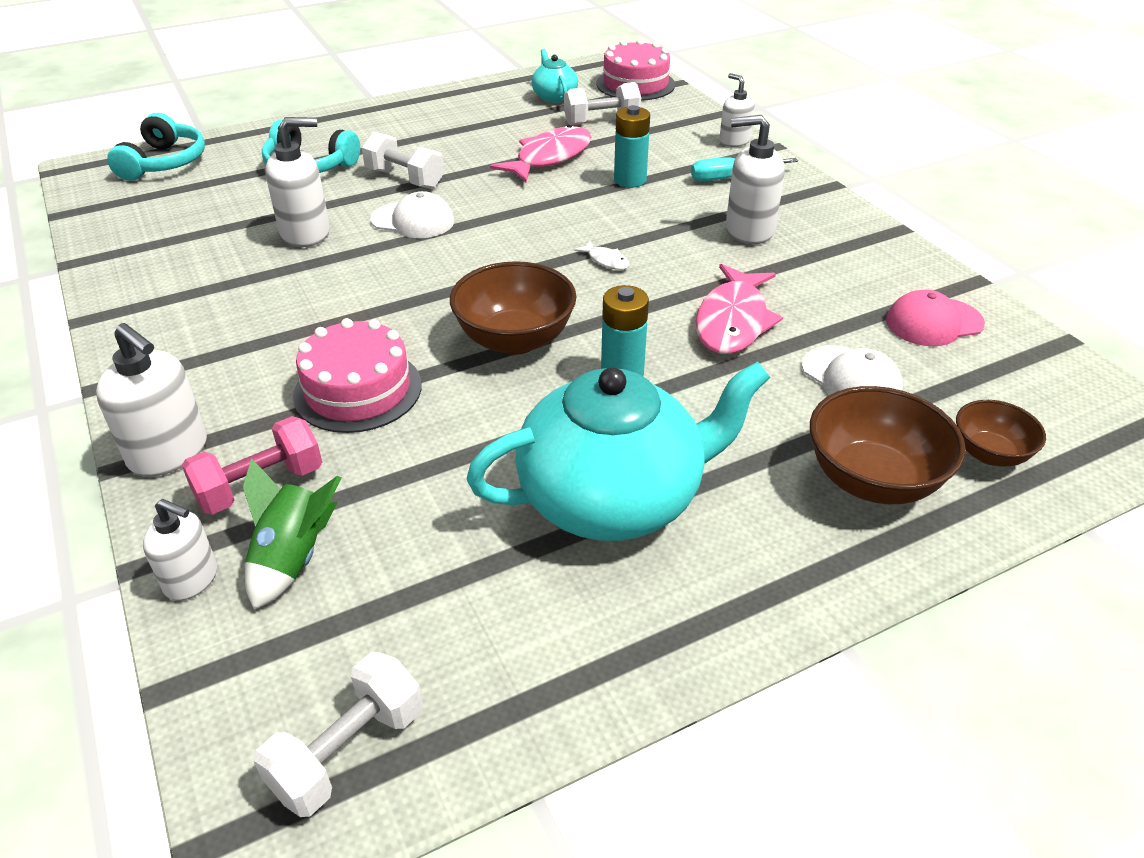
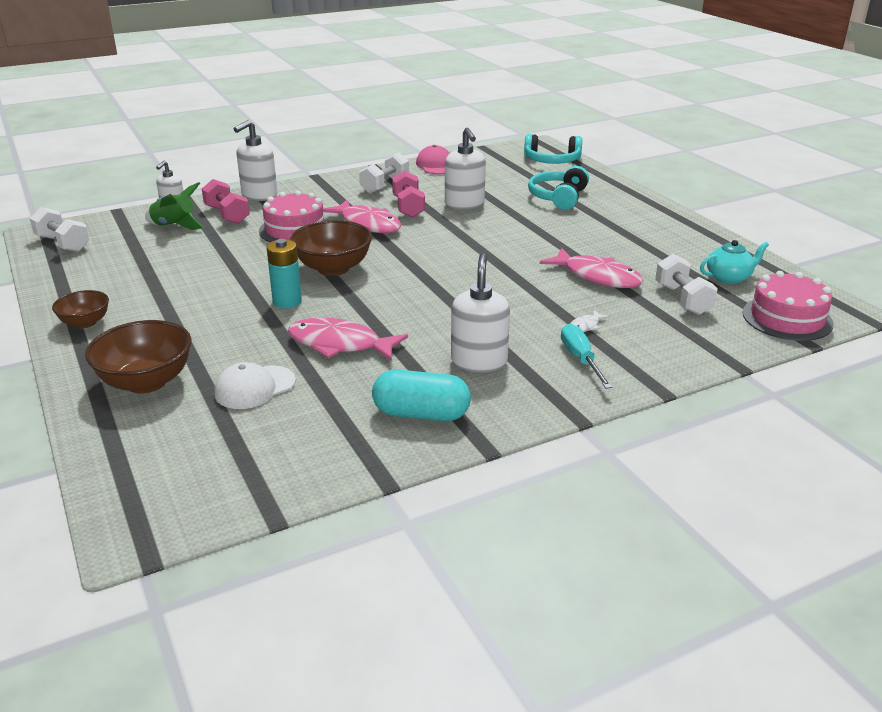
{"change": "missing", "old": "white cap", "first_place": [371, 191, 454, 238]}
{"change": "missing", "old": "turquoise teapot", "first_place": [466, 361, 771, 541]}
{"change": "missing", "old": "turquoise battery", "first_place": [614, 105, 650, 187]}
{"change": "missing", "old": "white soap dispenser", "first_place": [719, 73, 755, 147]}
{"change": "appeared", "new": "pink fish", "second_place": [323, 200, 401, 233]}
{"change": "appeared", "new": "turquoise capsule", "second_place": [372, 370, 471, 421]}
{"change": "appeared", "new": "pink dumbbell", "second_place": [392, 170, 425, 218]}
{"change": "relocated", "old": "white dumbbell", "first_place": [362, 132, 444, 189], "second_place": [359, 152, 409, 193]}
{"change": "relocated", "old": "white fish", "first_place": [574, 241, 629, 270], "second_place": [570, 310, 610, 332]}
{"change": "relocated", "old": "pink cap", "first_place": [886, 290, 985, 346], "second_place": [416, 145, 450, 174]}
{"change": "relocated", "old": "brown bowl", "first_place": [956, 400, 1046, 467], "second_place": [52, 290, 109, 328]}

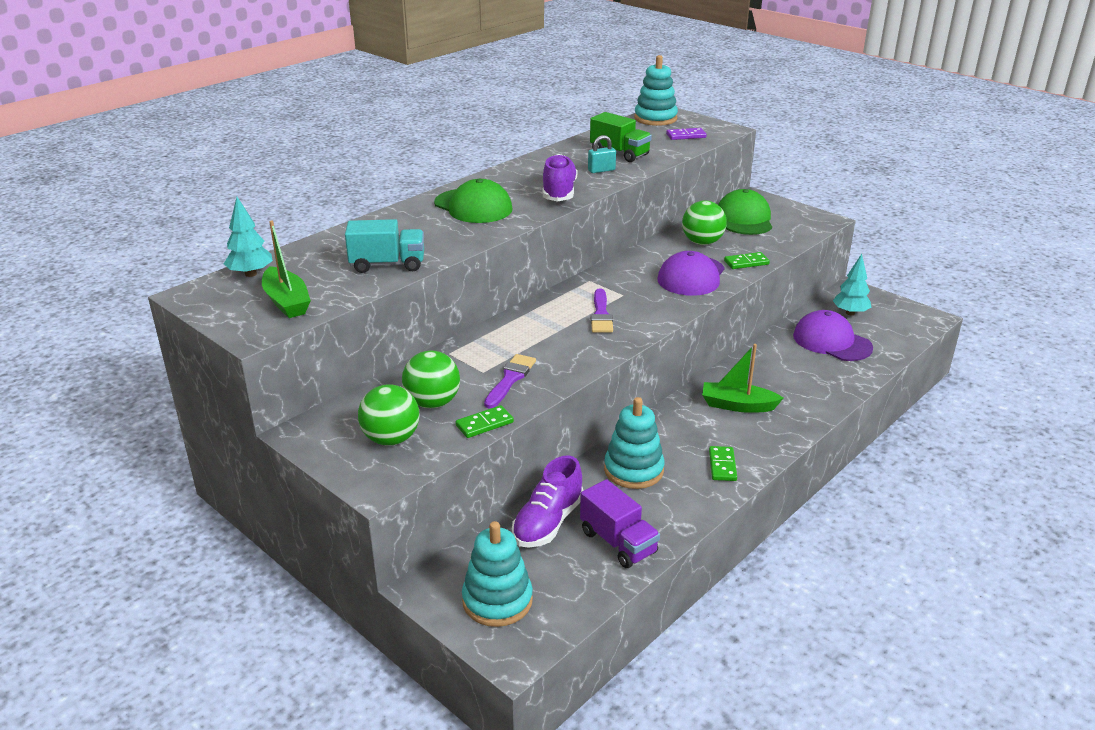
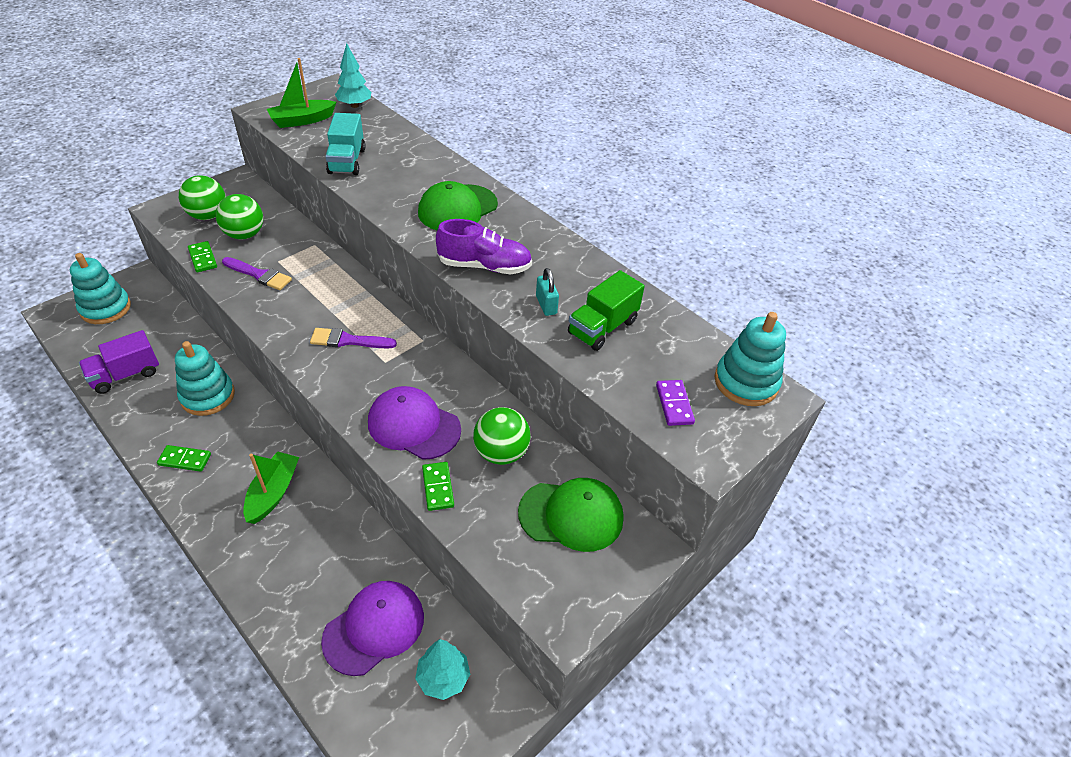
{"change": "missing", "old": "purple shoe", "first_place": [512, 455, 584, 548]}

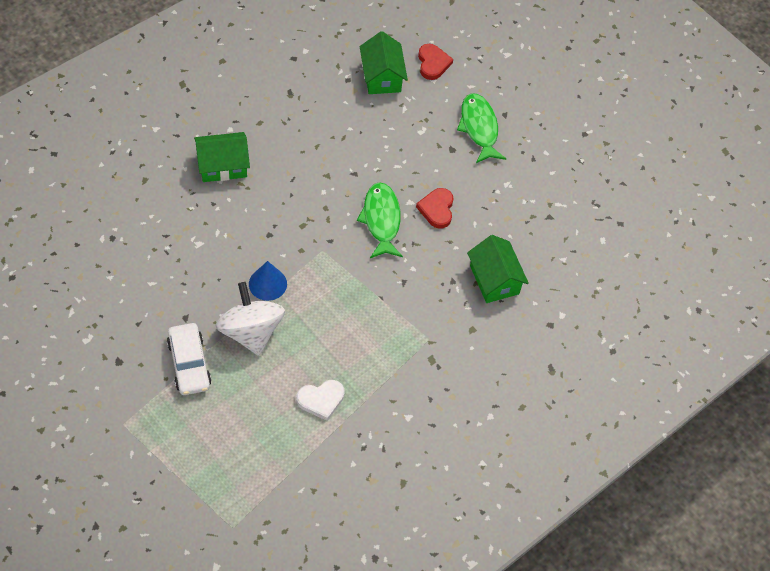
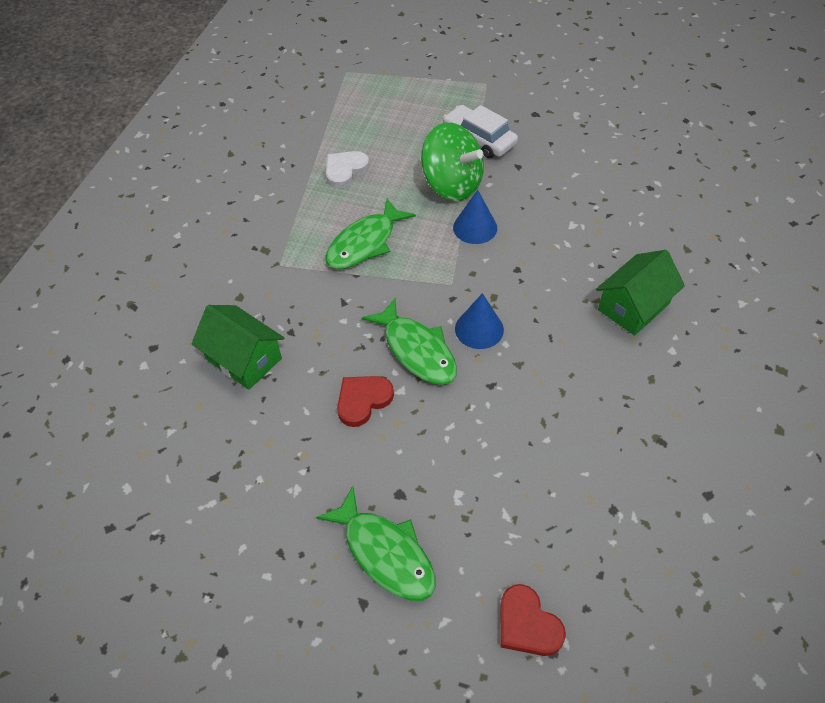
{"change": "missing", "old": "green house", "first_place": [360, 31, 408, 94]}
{"change": "appeared", "new": "green fish", "second_place": [326, 199, 416, 269]}
{"change": "appeared", "new": "blue cone", "second_place": [455, 293, 504, 349]}
{"change": "colour", "old": "white spinning top", "new": "green spinning top", "first_place": [216, 282, 285, 356], "second_place": [421, 123, 484, 201]}
{"change": "spun", "old": "red heart", "first_place": [416, 188, 454, 229], "second_place": [337, 376, 394, 427], "degrees": -105}

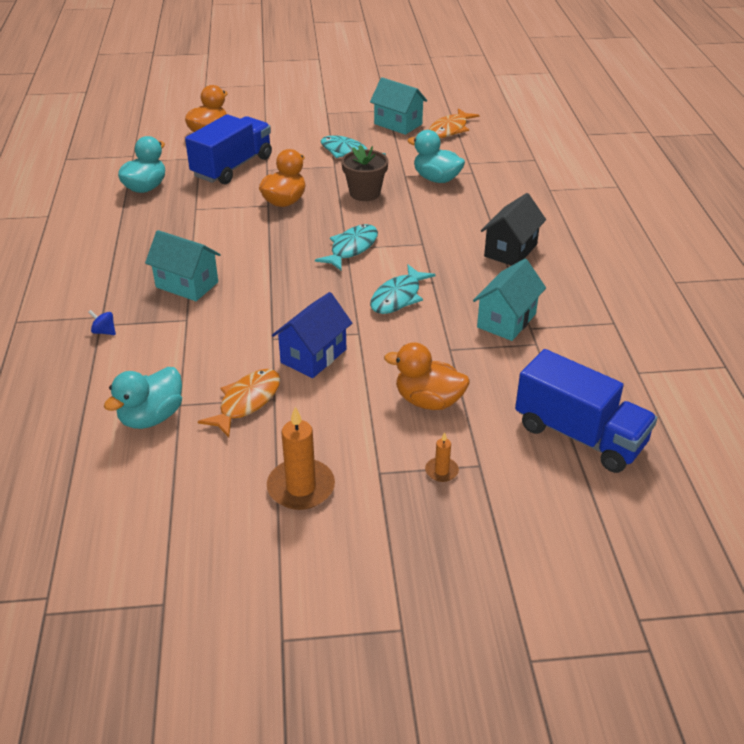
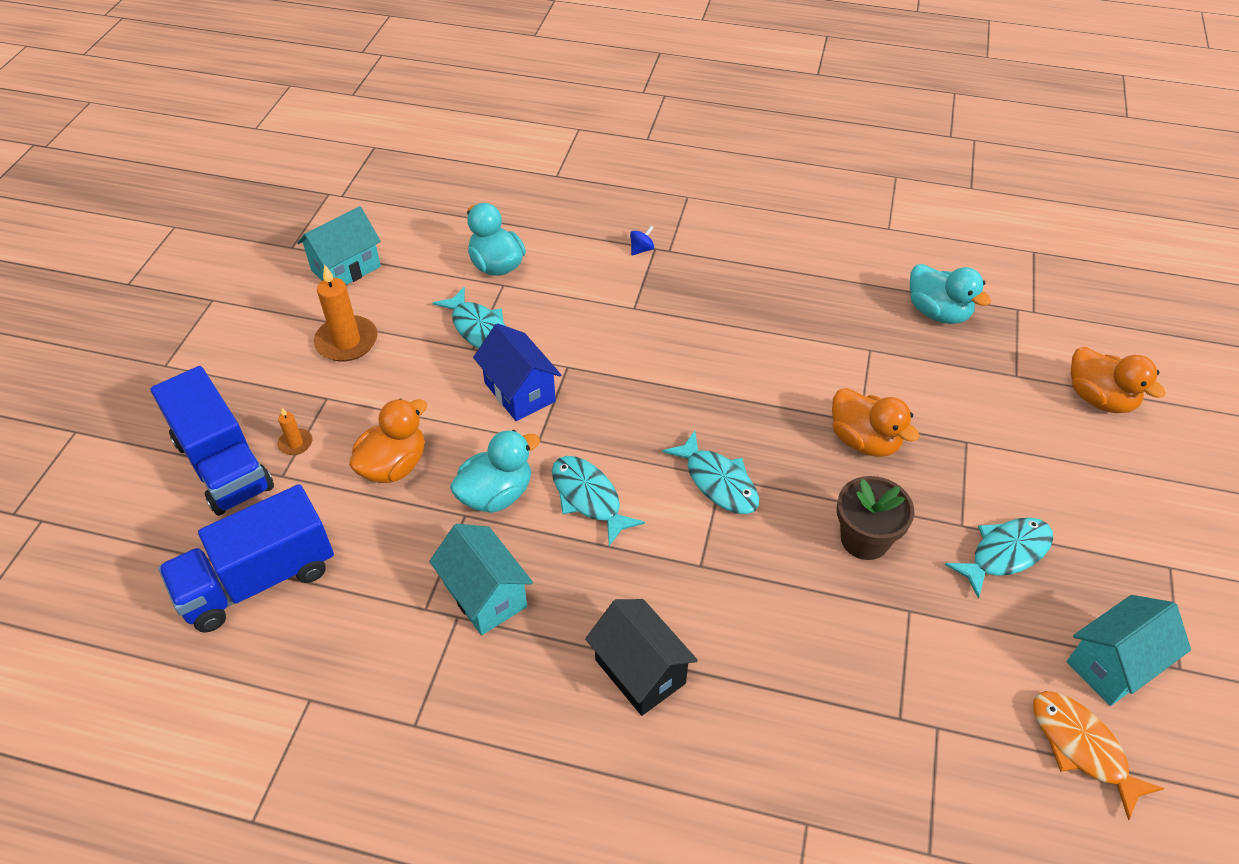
{"change": "relocated", "old": "turquoise house", "first_place": [145, 230, 221, 301], "second_place": [297, 206, 381, 285]}
{"change": "relocated", "old": "blue truck", "first_place": [185, 114, 272, 184], "second_place": [150, 366, 274, 516]}
{"change": "relocated", "old": "turquoise duck", "first_place": [408, 130, 465, 183], "second_place": [450, 430, 540, 513]}
{"change": "colour", "old": "orange fish", "new": "turquoise fish", "first_place": [198, 369, 280, 437], "second_place": [433, 287, 506, 349]}

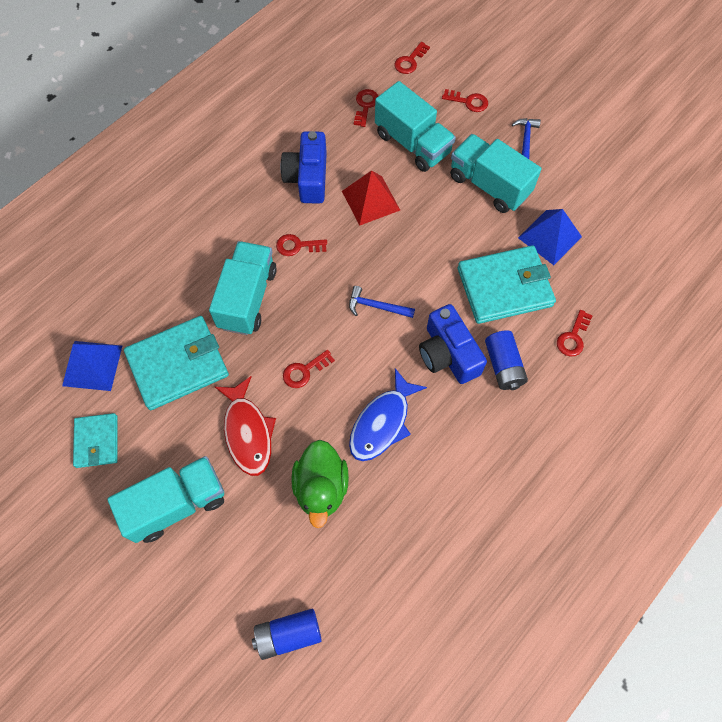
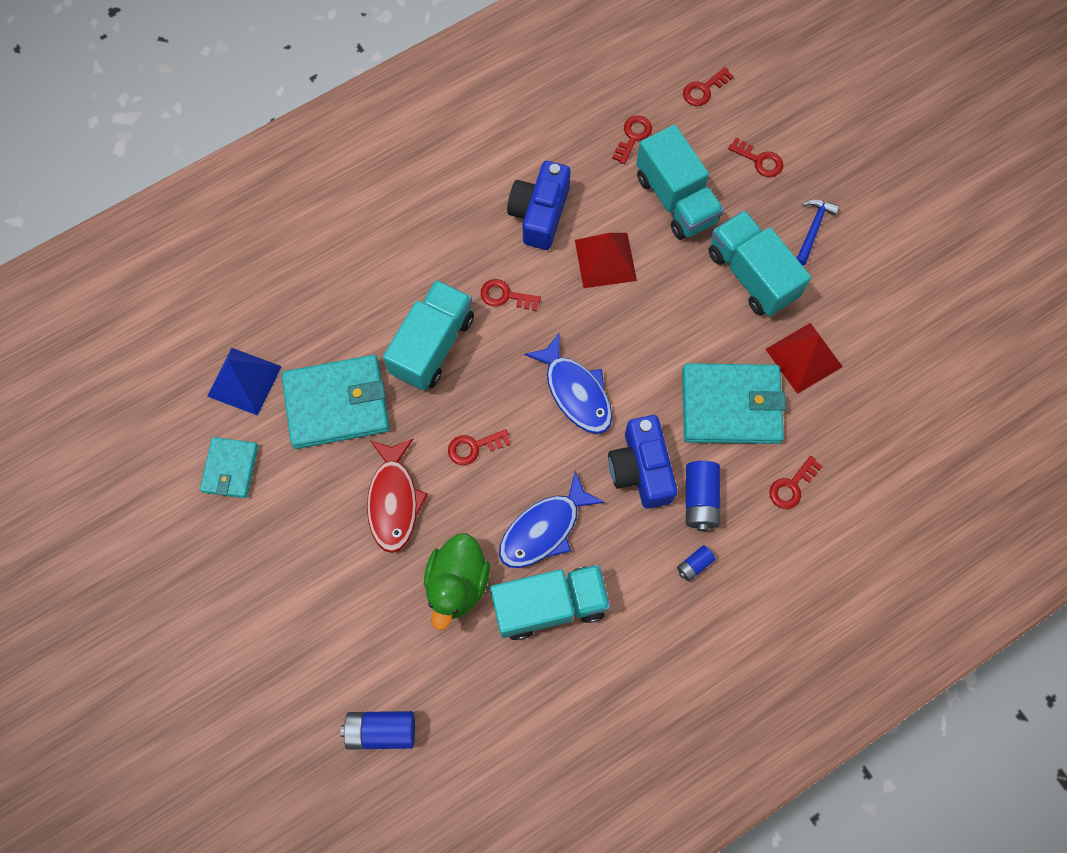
{"change": "appeared", "new": "blue battery", "second_place": [677, 545, 716, 582]}
{"change": "relocated", "old": "turquoise truck", "first_place": [107, 456, 224, 543], "second_place": [490, 565, 610, 640]}
{"change": "exchanged", "old": "blue hammer", "new": "blue fish", "first_place": [349, 286, 415, 318], "second_place": [524, 333, 612, 434]}
{"change": "colour", "old": "blue pyramid", "new": "red pyramid", "first_place": [518, 209, 582, 265], "second_place": [766, 323, 843, 394]}

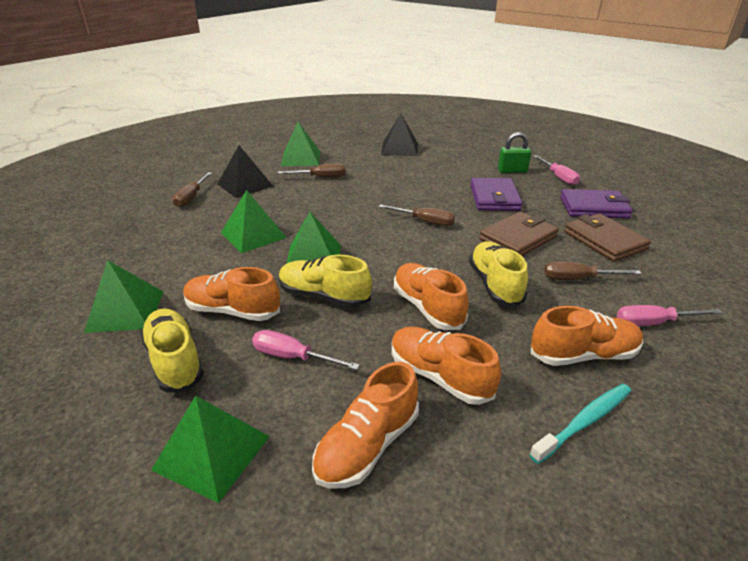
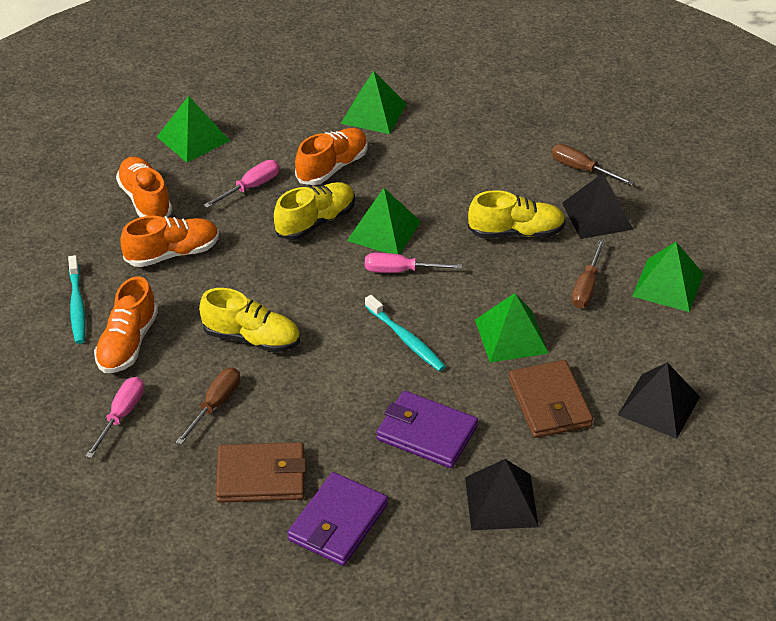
{"change": "missing", "old": "orange shoe", "first_place": [394, 263, 469, 330]}
{"change": "relocated", "old": "yellow shoe", "first_place": [140, 308, 204, 393], "second_place": [468, 190, 566, 238]}
{"change": "relocated", "old": "green pyramid", "first_place": [221, 190, 287, 253], "second_place": [475, 293, 549, 363]}
{"change": "relocated", "old": "brown wallet", "first_place": [479, 212, 559, 256], "second_place": [509, 360, 593, 438]}
{"change": "relocated", "old": "pink screwdriver", "first_place": [533, 155, 580, 185], "second_place": [365, 253, 462, 273]}
{"change": "exchanged", "old": "brown screwdriver", "new": "turquoise toothbrush", "first_place": [379, 204, 455, 226], "second_place": [365, 295, 446, 371]}
{"change": "exchanged", "old": "green padlock", "new": "black pyramid", "first_place": [498, 132, 531, 173], "second_place": [465, 459, 539, 530]}

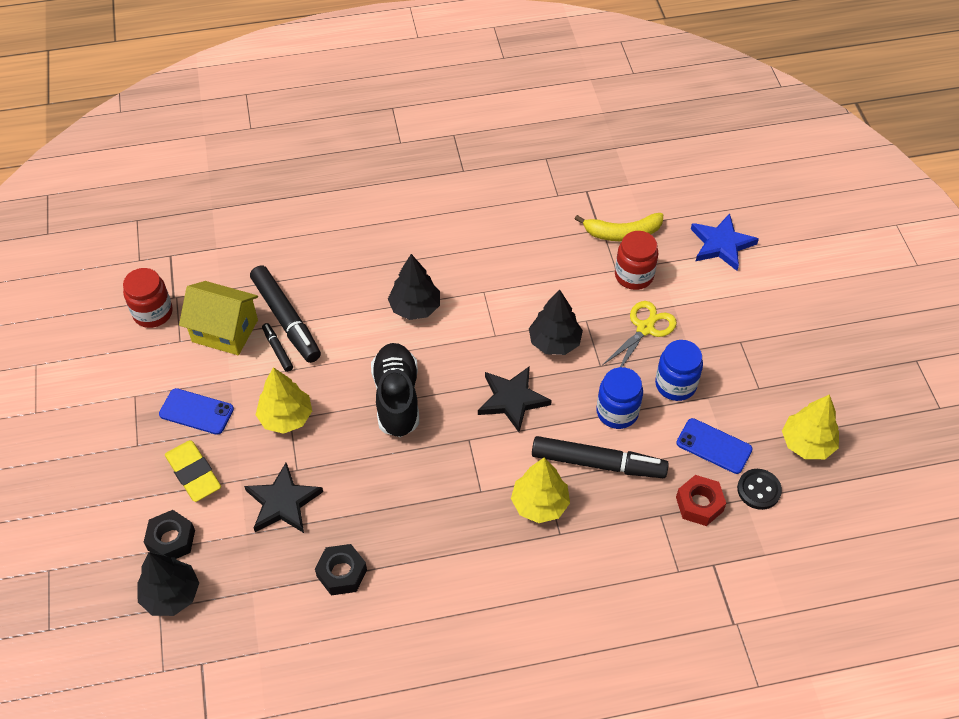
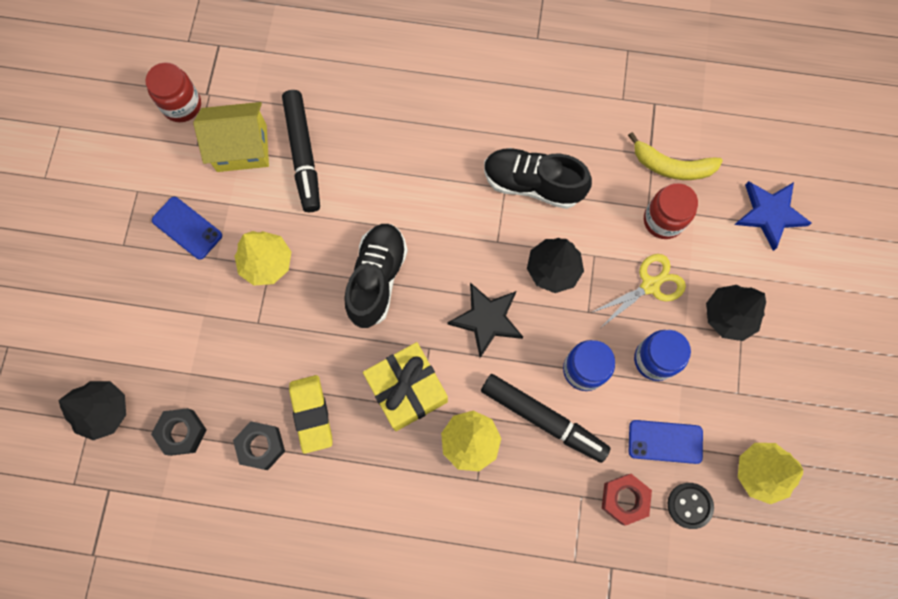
{"change": "missing", "old": "black star", "first_place": [244, 463, 323, 533]}
{"change": "missing", "old": "black marker", "first_place": [262, 323, 293, 372]}
{"change": "appeared", "new": "yellow gift", "second_place": [363, 342, 448, 431]}
{"change": "appeared", "new": "black shoe", "second_place": [484, 148, 592, 209]}
{"change": "relocated", "old": "black nut", "first_place": [144, 510, 195, 559], "second_place": [151, 408, 207, 456]}
{"change": "relocated", "old": "yellow eraser", "first_place": [165, 440, 221, 502], "second_place": [289, 375, 332, 454]}
{"change": "relocated", "old": "black tree", "first_place": [388, 254, 440, 320], "second_place": [706, 285, 766, 341]}
{"change": "spun", "old": "yellow house", "first_place": [179, 281, 258, 355], "second_place": [193, 102, 269, 172], "degrees": -45}
{"change": "spun", "old": "blue phone", "first_place": [676, 418, 753, 474], "second_place": [629, 420, 703, 464], "degrees": -45}

